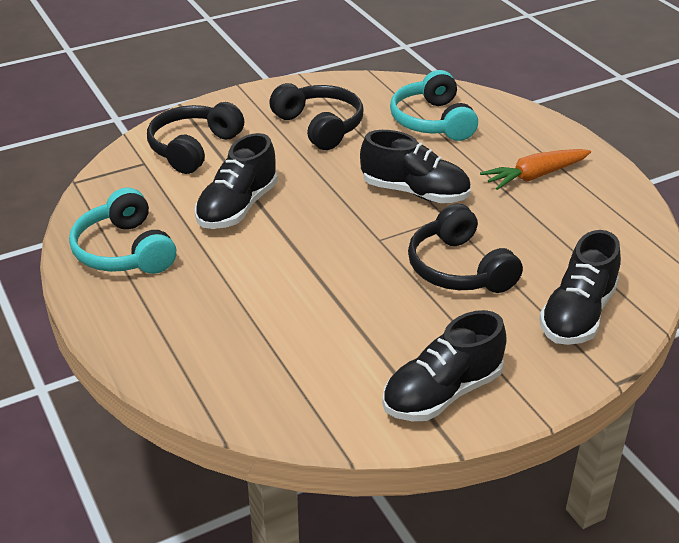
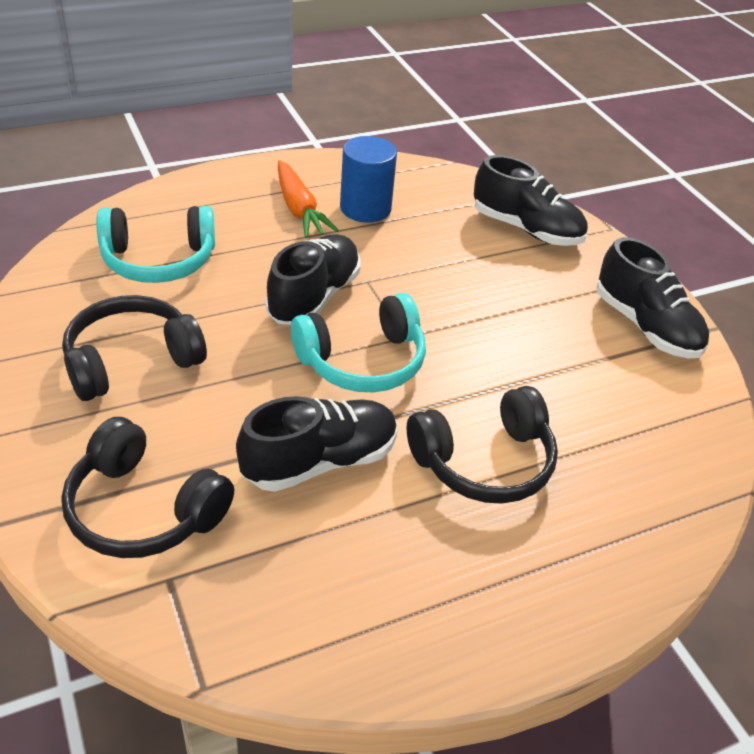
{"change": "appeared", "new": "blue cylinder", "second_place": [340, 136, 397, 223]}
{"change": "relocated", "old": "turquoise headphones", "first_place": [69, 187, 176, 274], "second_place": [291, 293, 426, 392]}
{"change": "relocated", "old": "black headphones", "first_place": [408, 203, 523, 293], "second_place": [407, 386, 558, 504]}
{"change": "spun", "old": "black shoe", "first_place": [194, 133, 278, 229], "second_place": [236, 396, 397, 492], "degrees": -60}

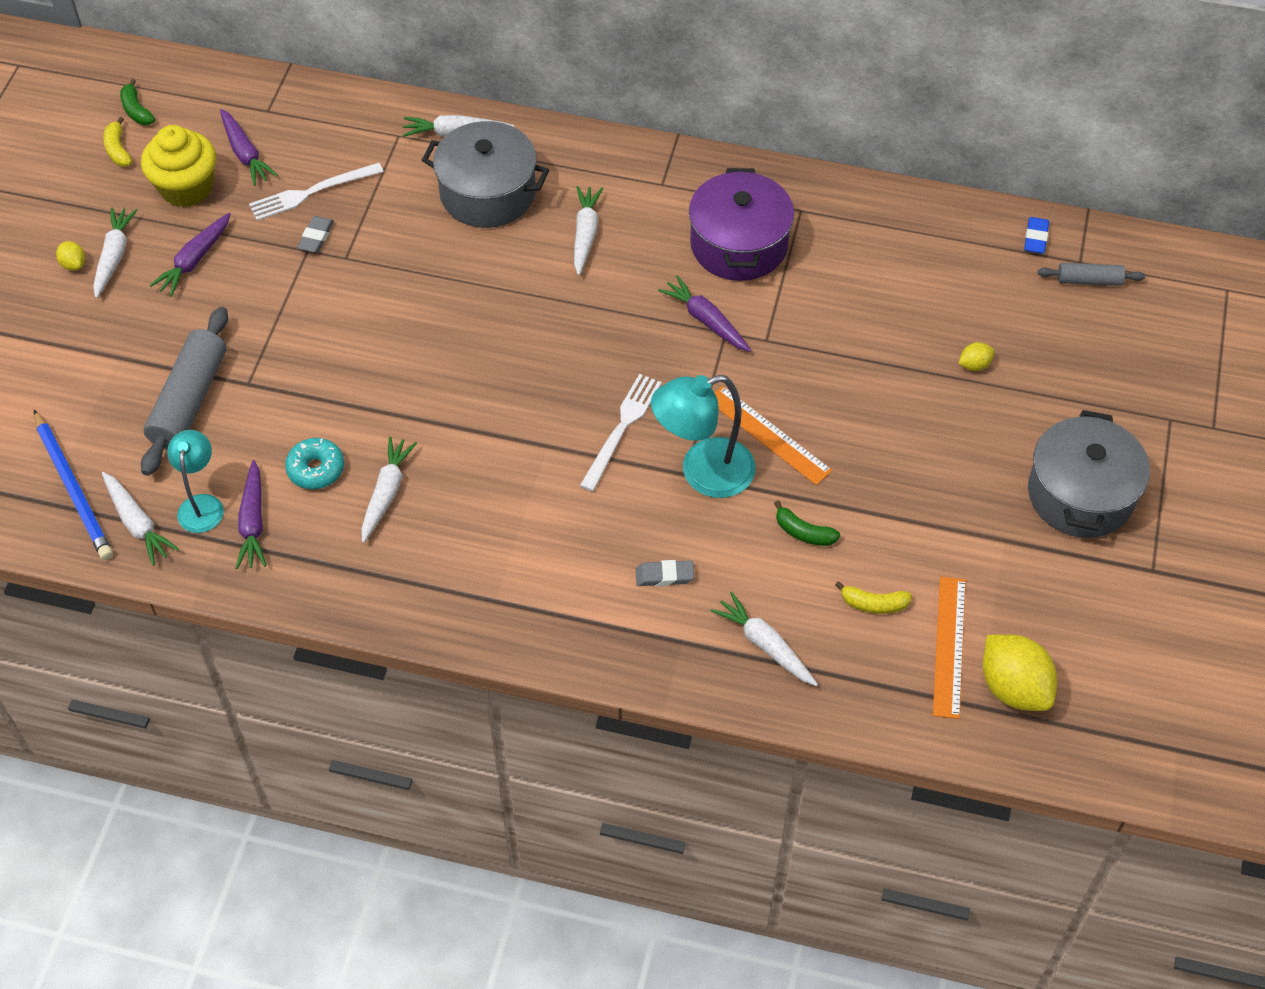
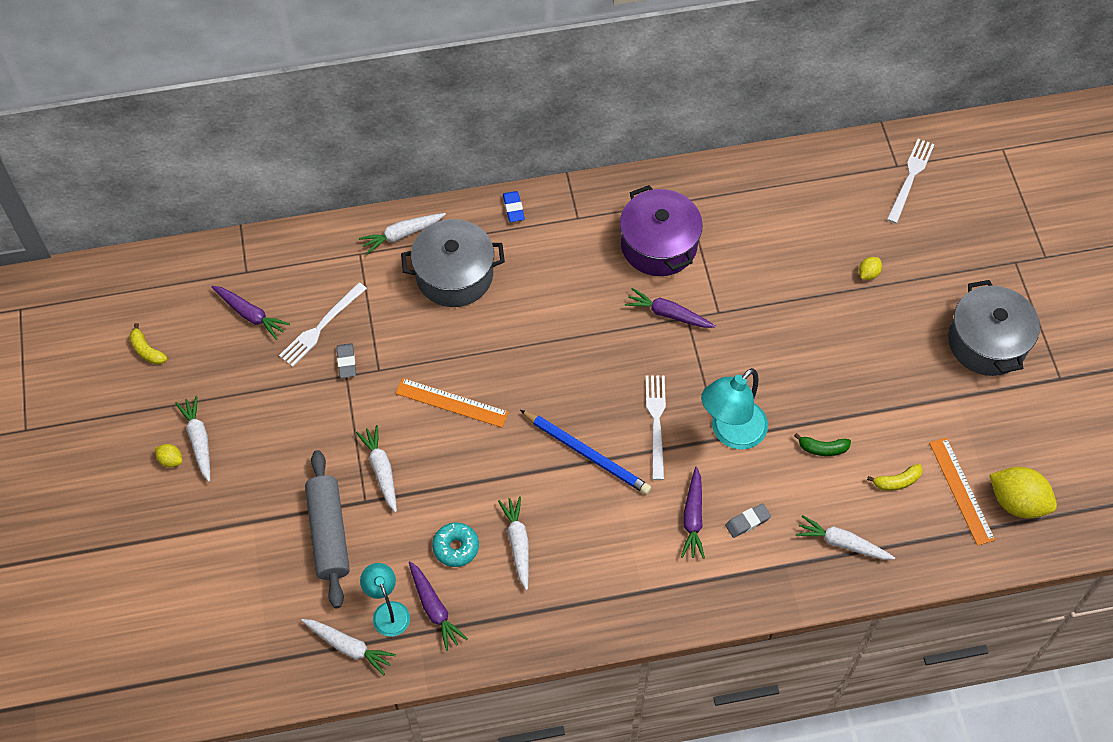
{"change": "missing", "old": "green banana", "first_place": [120, 79, 155, 125]}
{"change": "missing", "old": "yellow cupcake", "first_place": [141, 125, 216, 207]}
{"change": "relocated", "old": "blue pencil", "first_place": [34, 410, 113, 560], "second_place": [520, 410, 651, 495]}
{"change": "relocated", "old": "purple carrot", "first_place": [149, 213, 231, 297], "second_place": [681, 467, 705, 559]}
{"change": "relocated", "old": "white carrot", "first_place": [574, 186, 603, 275], "second_place": [356, 425, 397, 513]}
{"change": "relocated", "old": "orange ruler", "first_place": [715, 386, 833, 485], "second_place": [395, 378, 509, 428]}
{"change": "relocated", "old": "blue eraser", "first_place": [1024, 217, 1049, 254], "second_place": [503, 191, 525, 222]}
{"change": "exchanged", "old": "grey rolling pin", "new": "white fork", "first_place": [1038, 263, 1145, 286], "second_place": [887, 139, 935, 224]}

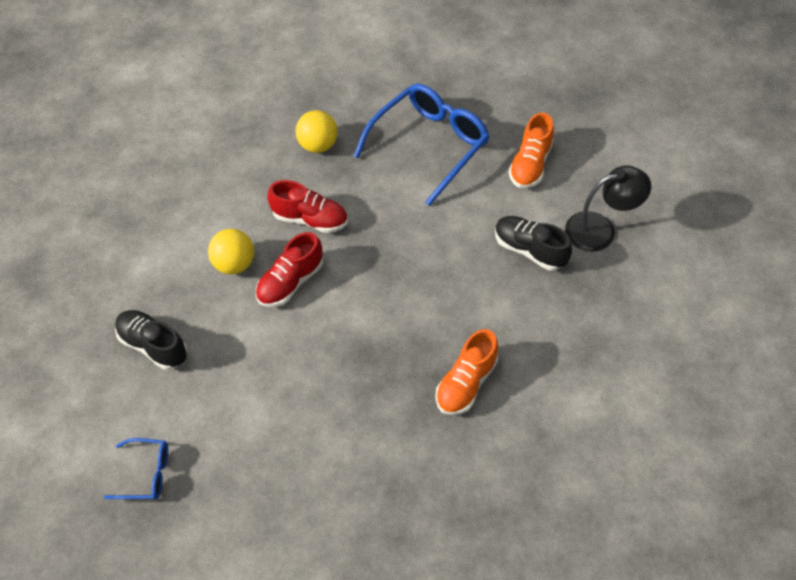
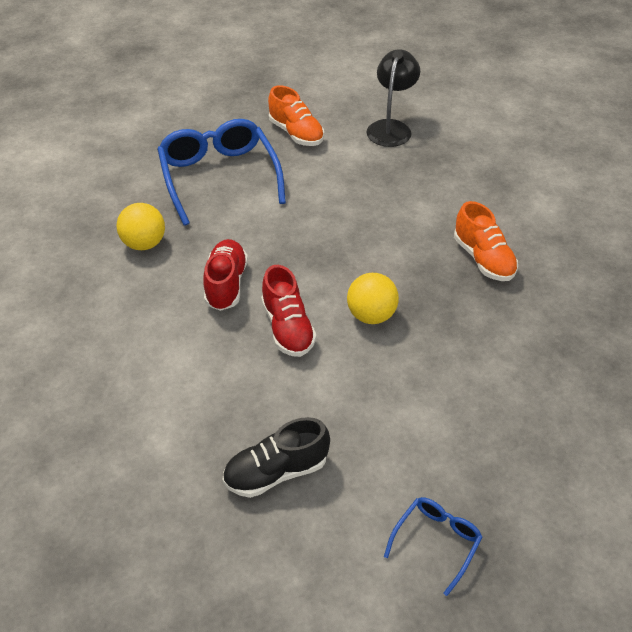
{"change": "missing", "old": "black shoe", "first_place": [495, 216, 572, 271]}
{"change": "relocated", "old": "yellow ball", "first_place": [208, 229, 254, 274], "second_place": [347, 273, 399, 324]}
{"change": "spun", "old": "red shoe", "first_place": [267, 180, 348, 233], "second_place": [203, 239, 248, 311], "degrees": -45}

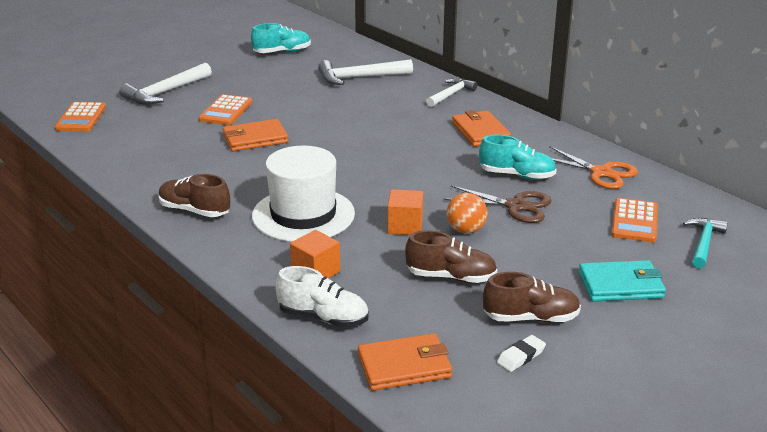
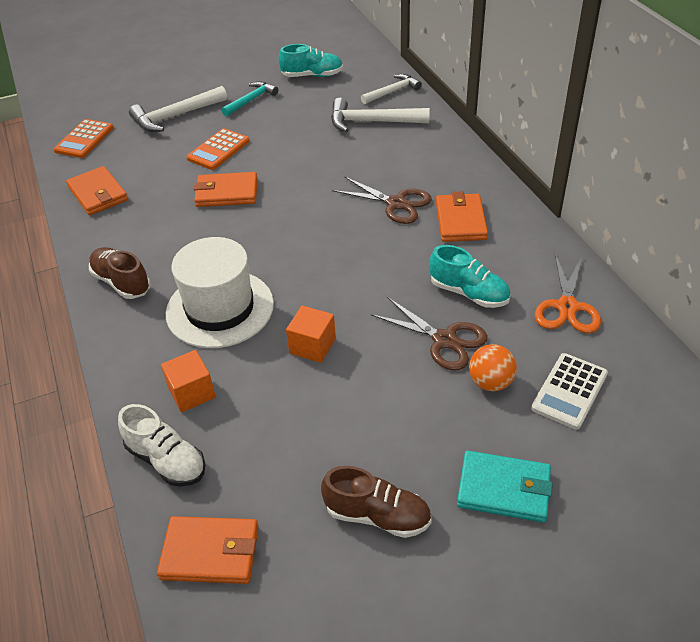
{"change": "missing", "old": "brown shoe", "first_place": [405, 230, 497, 283]}
{"change": "missing", "old": "white eraser", "first_place": [497, 335, 546, 372]}
{"change": "appeared", "new": "orange wallet", "second_place": [66, 166, 128, 215]}
{"change": "appeared", "new": "brown scissors", "second_place": [332, 176, 432, 224]}
{"change": "relocated", "old": "white hammer", "first_place": [426, 78, 477, 107], "second_place": [361, 74, 422, 104]}
{"change": "relocated", "old": "orange ball", "first_place": [447, 193, 488, 234], "second_place": [469, 344, 517, 391]}
{"change": "relocated", "old": "turquoise hammer", "first_place": [683, 218, 728, 269], "second_place": [221, 81, 278, 117]}
{"change": "colour", "old": "orange calculator", "new": "white calculator", "first_place": [611, 198, 658, 242], "second_place": [531, 353, 608, 430]}
{"change": "spun", "old": "orange scissors", "first_place": [549, 146, 638, 189], "second_place": [535, 254, 601, 333], "degrees": 45}

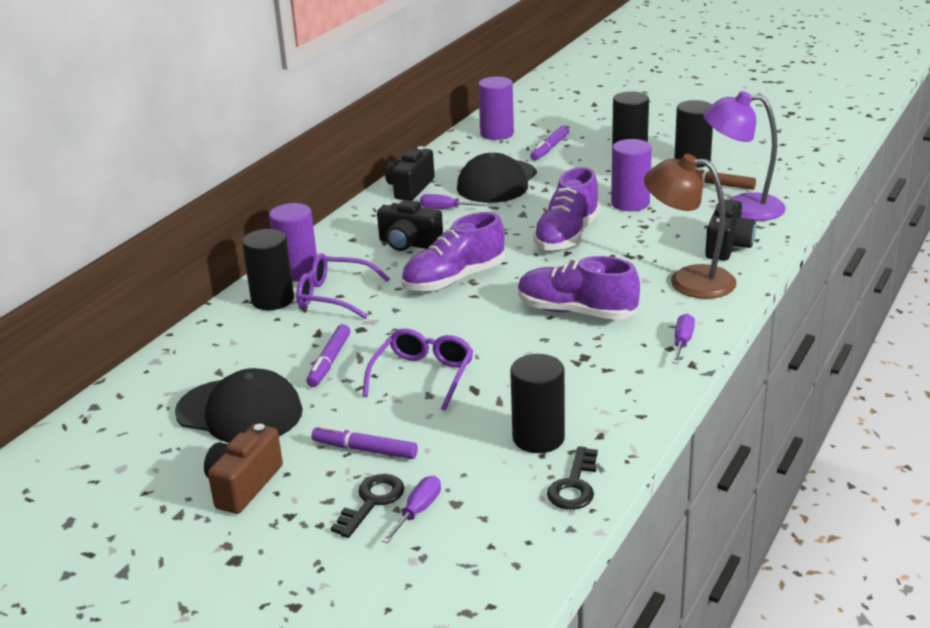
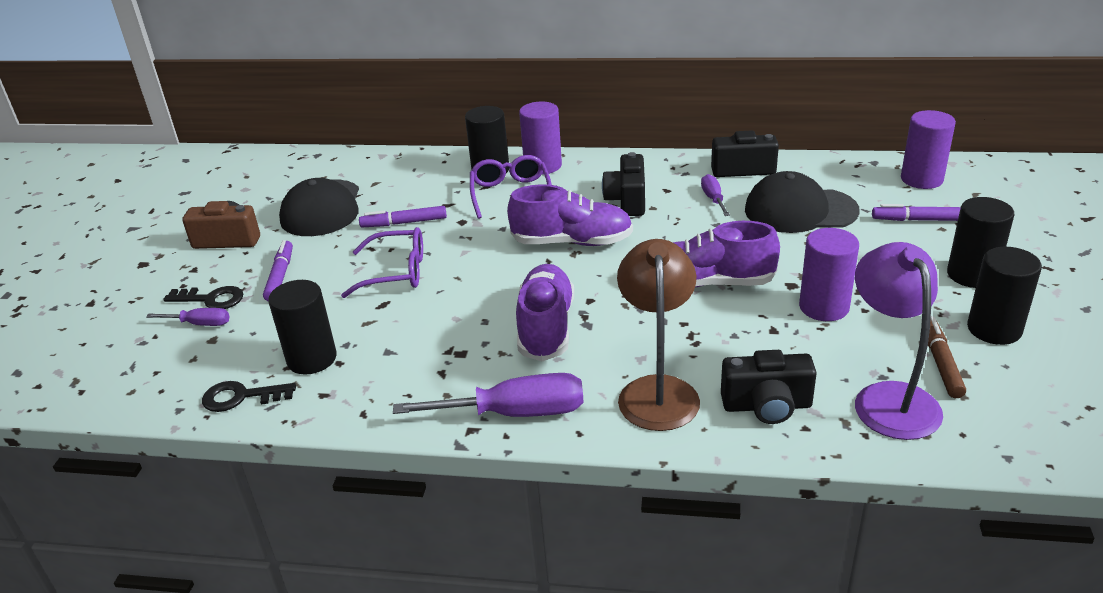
{"change": "spun", "old": "purple shoe", "first_place": [401, 212, 505, 292], "second_place": [507, 184, 633, 246], "degrees": 150}
{"change": "size", "old": "purple screwdriver", "first_place": [672, 314, 695, 364], "second_place": [393, 373, 584, 417], "factor": 1.91}

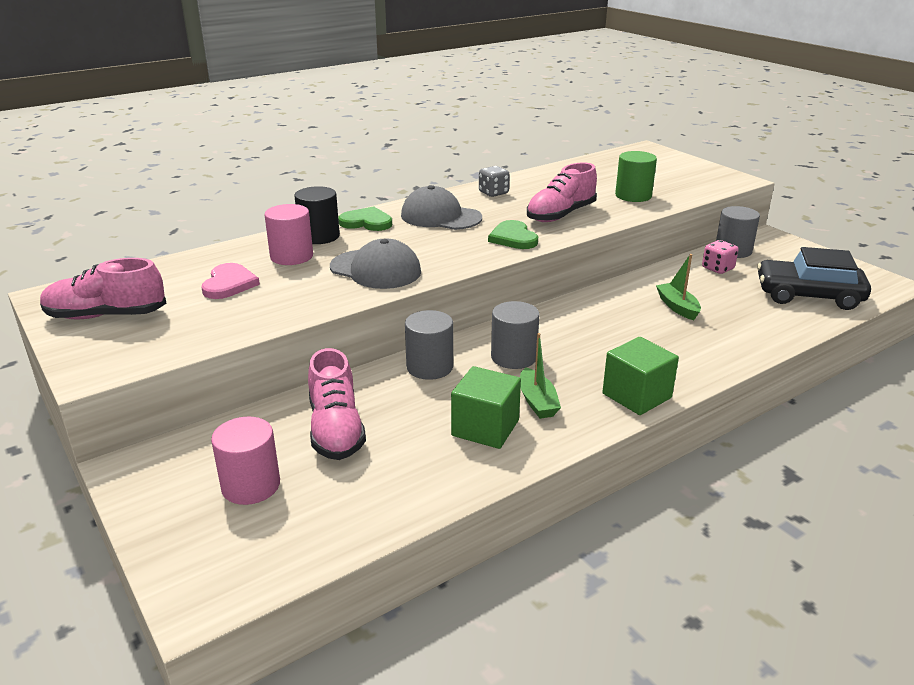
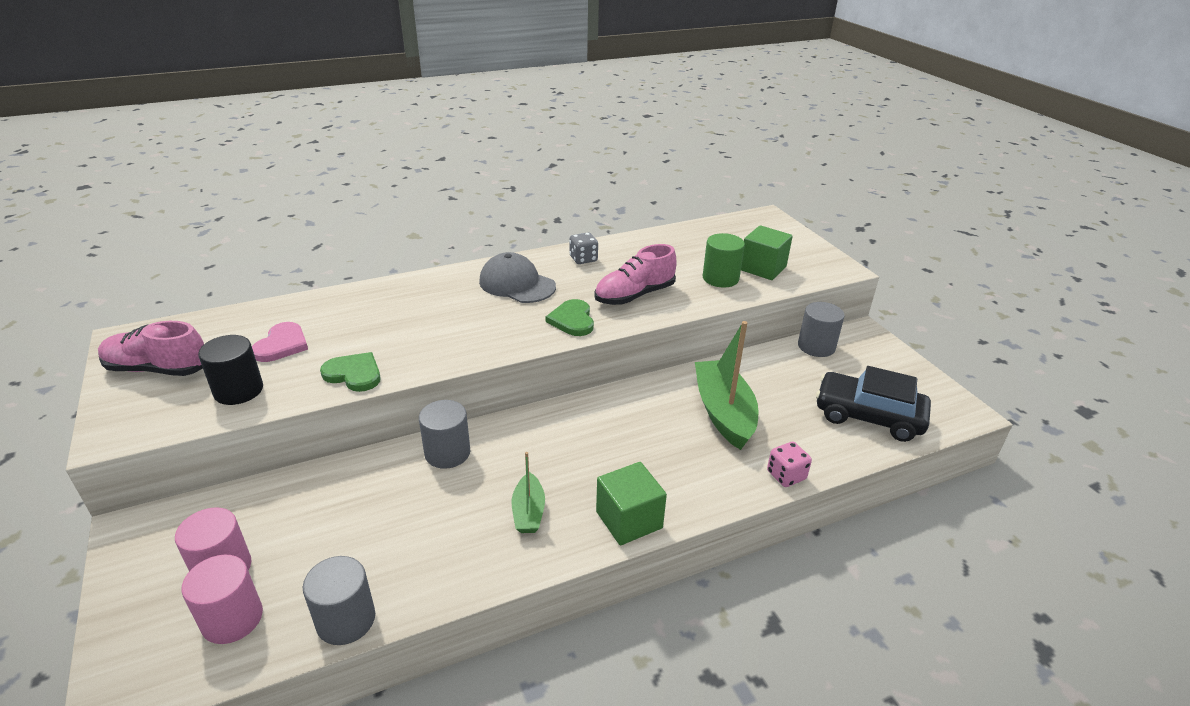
{"change": "missing", "old": "pink shoe", "first_place": [308, 348, 366, 460]}
{"change": "missing", "old": "grey cap", "first_place": [330, 239, 421, 289]}
{"change": "relocated", "old": "pink cylinder", "first_place": [265, 204, 313, 265], "second_place": [181, 555, 263, 644]}
{"change": "relocated", "old": "black cylinder", "first_place": [294, 186, 340, 244], "second_place": [198, 335, 263, 405]}
{"change": "relocated", "old": "green heart", "first_place": [338, 206, 392, 231], "second_place": [320, 352, 381, 392]}
{"change": "relocated", "old": "green cube", "first_place": [451, 366, 521, 449], "second_place": [741, 225, 793, 280]}
{"change": "relocated", "old": "grey cylinder", "first_place": [491, 301, 540, 369], "second_place": [303, 556, 375, 645]}
{"change": "relocated", "old": "pink dice", "first_place": [702, 240, 738, 274], "second_place": [767, 442, 812, 487]}
{"change": "size", "old": "green boat", "first_place": [656, 254, 701, 320], "second_place": [695, 321, 759, 450], "factor": 1.89}

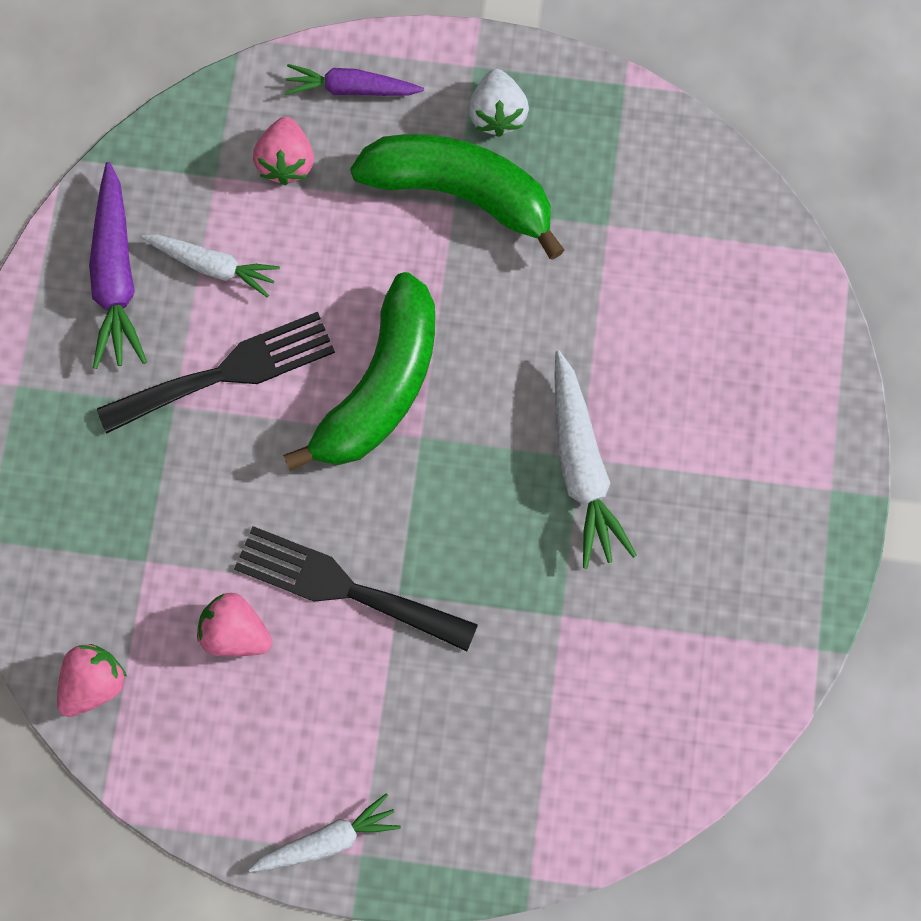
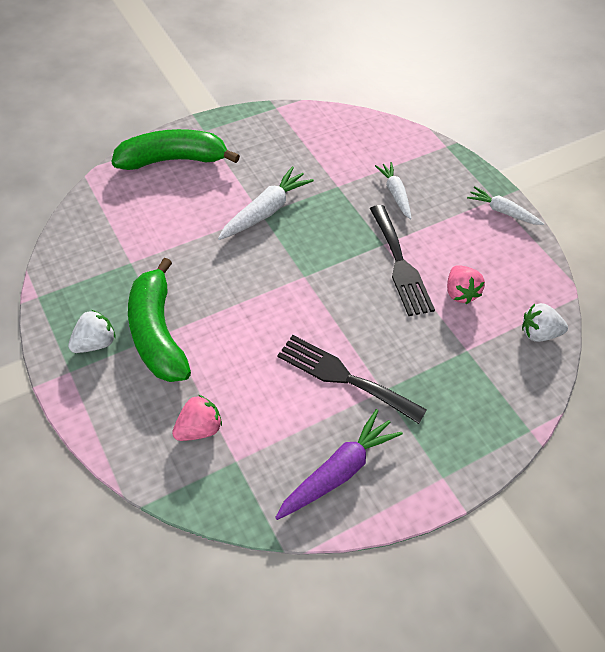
{"change": "missing", "old": "purple carrot", "first_place": [284, 64, 424, 96]}
{"change": "relocated", "old": "white carrot", "first_place": [142, 235, 280, 298], "second_place": [375, 162, 412, 219]}
{"change": "relocated", "old": "green banana", "first_place": [283, 272, 435, 471], "second_place": [111, 129, 240, 170]}
{"change": "colour", "old": "pink strawberry", "new": "white strawberry", "first_place": [57, 644, 127, 717], "second_place": [522, 303, 568, 342]}

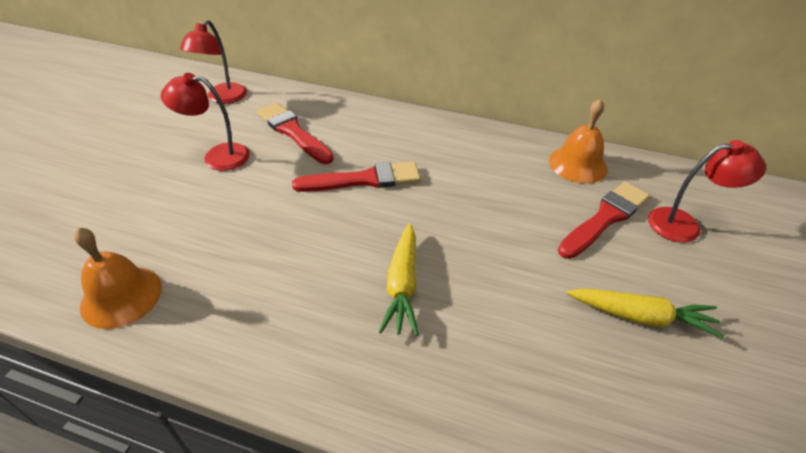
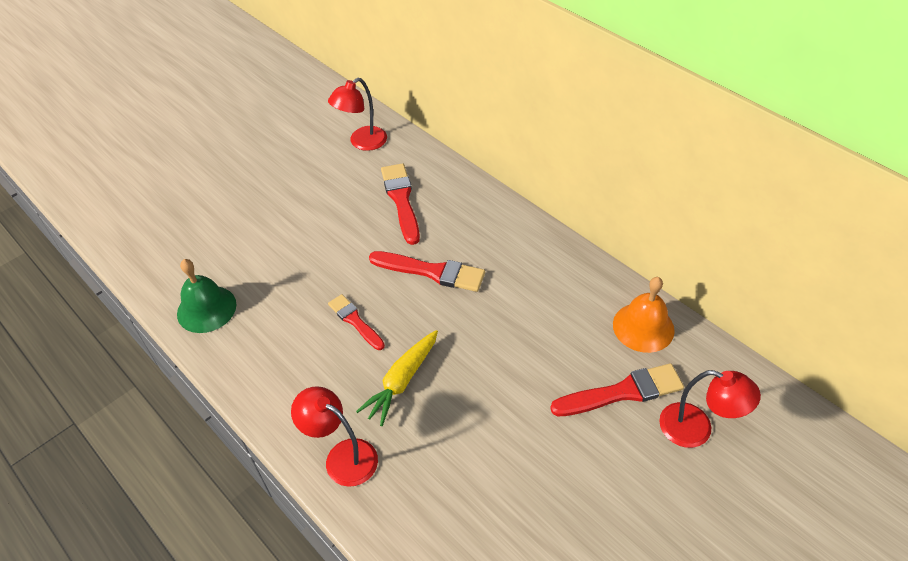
{"change": "missing", "old": "yellow carrot", "first_place": [567, 288, 724, 338]}
{"change": "appeared", "new": "red brush", "second_place": [328, 294, 385, 350]}
{"change": "relocated", "old": "red lamp", "first_place": [161, 73, 250, 171], "second_place": [291, 386, 378, 487]}
{"change": "colour", "old": "orange bell", "new": "green bell", "first_place": [74, 228, 162, 329], "second_place": [177, 259, 237, 333]}

